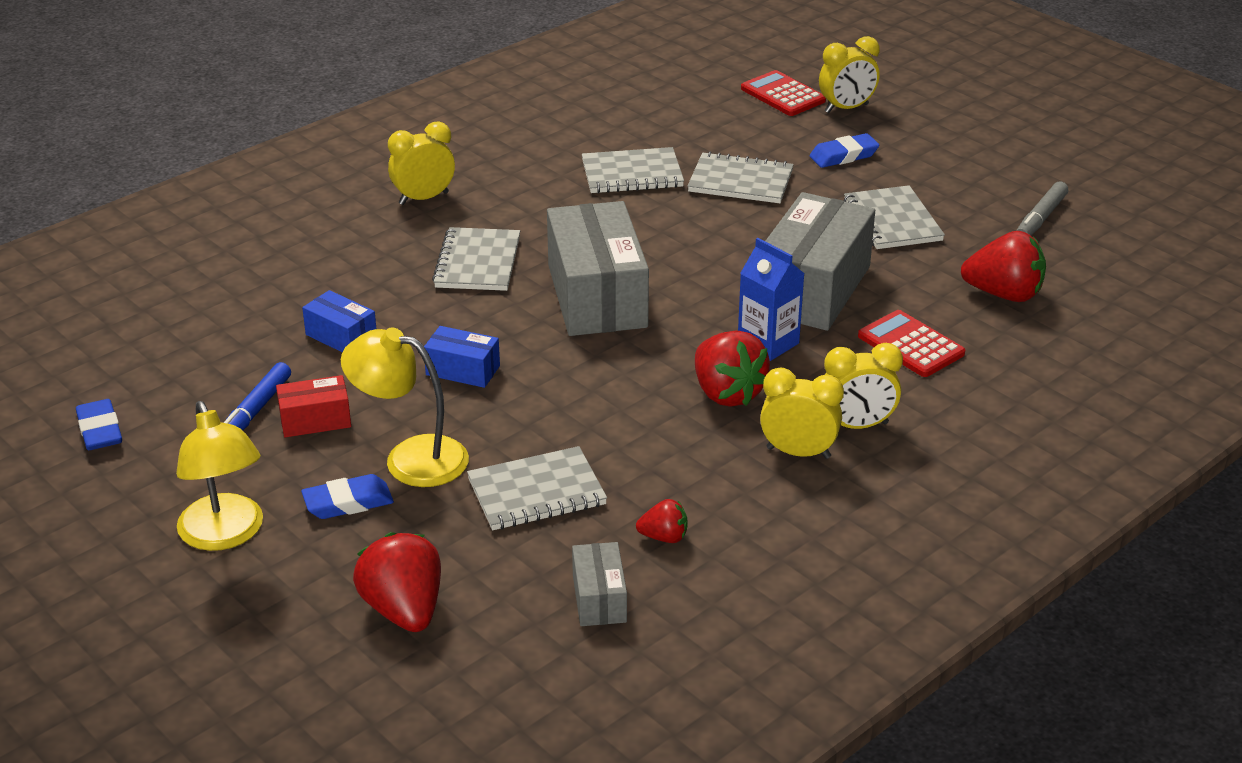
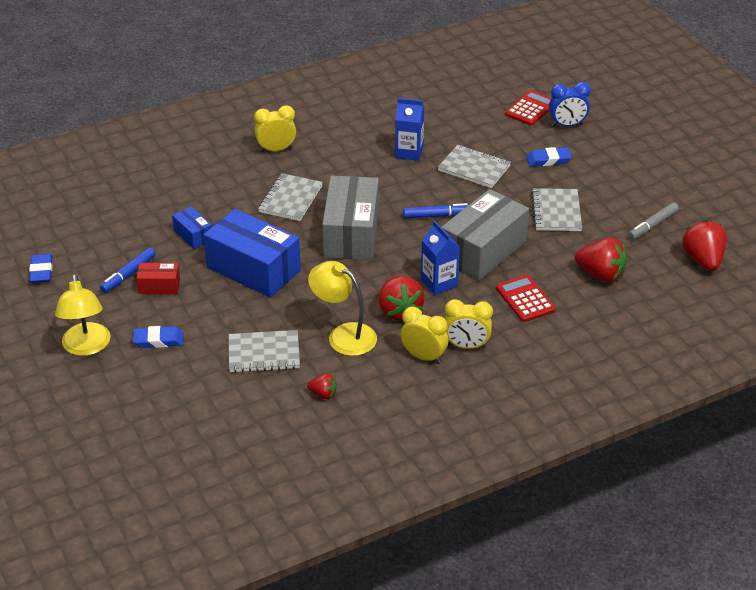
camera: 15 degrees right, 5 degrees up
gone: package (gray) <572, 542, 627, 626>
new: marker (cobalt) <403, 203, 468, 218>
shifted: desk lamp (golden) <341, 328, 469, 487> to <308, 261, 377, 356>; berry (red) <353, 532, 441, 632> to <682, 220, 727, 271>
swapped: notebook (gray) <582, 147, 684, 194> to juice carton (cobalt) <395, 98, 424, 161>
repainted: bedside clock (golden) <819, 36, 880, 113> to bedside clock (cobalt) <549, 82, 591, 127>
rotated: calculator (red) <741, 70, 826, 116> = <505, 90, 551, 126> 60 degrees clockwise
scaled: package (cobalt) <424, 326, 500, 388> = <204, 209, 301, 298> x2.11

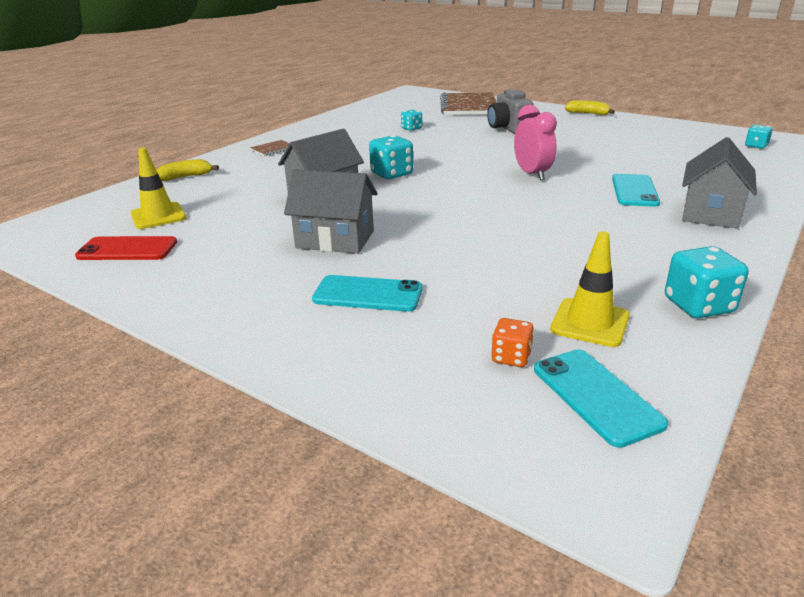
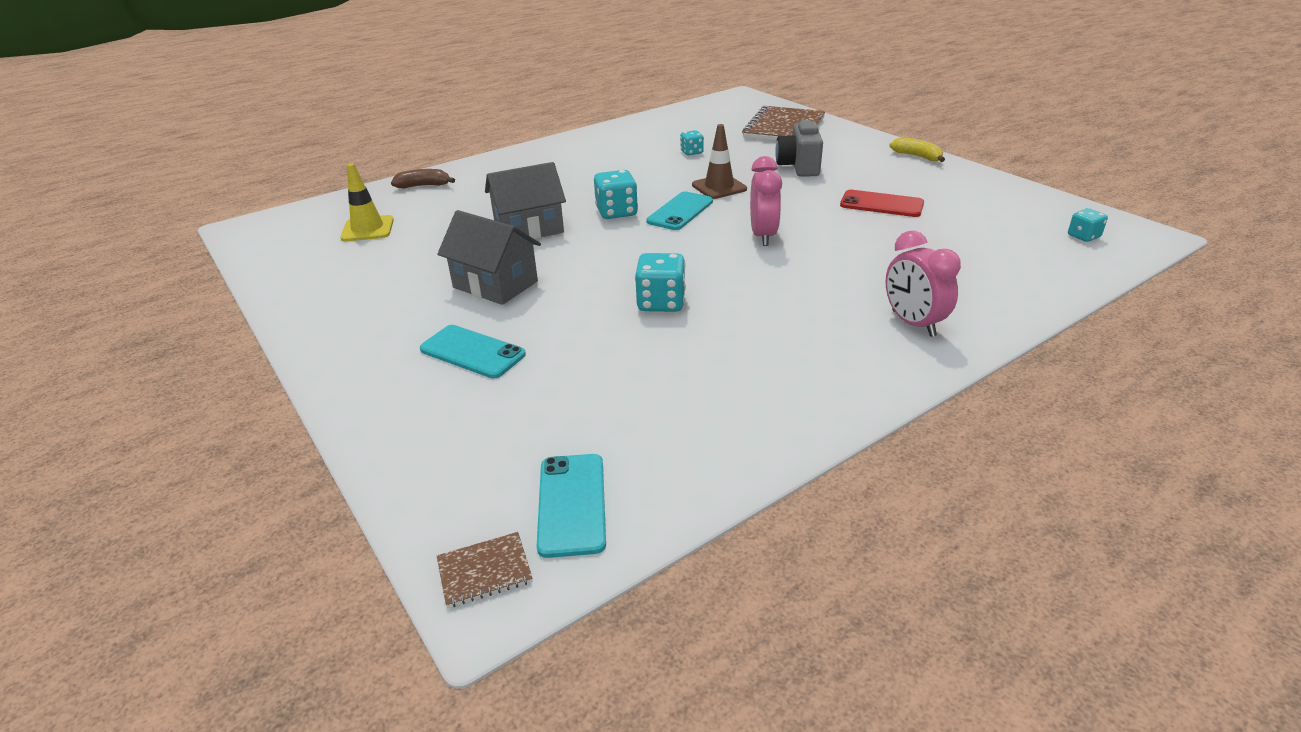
camera: 20 degrees right, 5 degrees up
gone: game die (bright orange) <491, 318, 534, 367>; road cone (golden) <550, 231, 630, 347>
new: road cone (russet) <692, 124, 747, 199>
shifted: smartphone (red) <75, 236, 177, 260> to <840, 190, 924, 217>; notebook (russet) <250, 140, 290, 156> to <437, 532, 532, 608>; smartphone (turquoise) <612, 174, 660, 207> to <646, 192, 713, 230>; game die (turquoise) <665, 246, 748, 318> to <635, 253, 686, 312>
swapped: toy house (gray) <682, 137, 757, 229> to bedside clock (rosy) <886, 231, 961, 337>
repainted: toy banana (golden) <156, 159, 219, 181> to toy banana (russet) <391, 169, 455, 188>

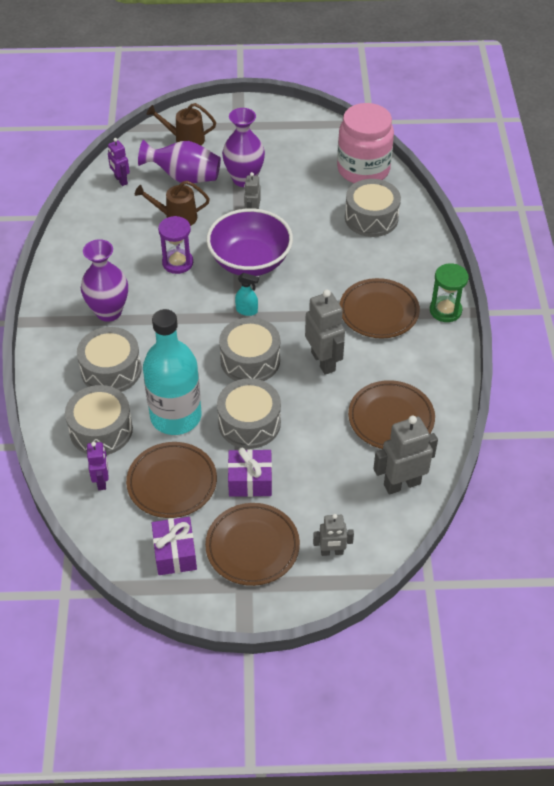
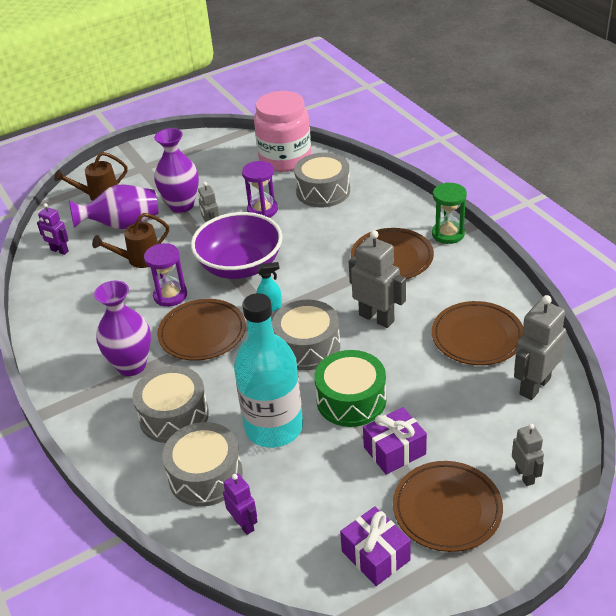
camera: 25 degrees left, 10 degrees down
new: hourglass (violet) <242, 161, 278, 218>
shifted: plate (russet) <126, 442, 217, 518> to <157, 299, 246, 361>
repainted: snare drum (gray) <217, 378, 281, 449> to snare drum (leaf-green) <314, 350, 386, 427>
rotated: toy robot (gray) <313, 514, 354, 556> = <512, 424, 544, 486> 75 degrees counterclockwise

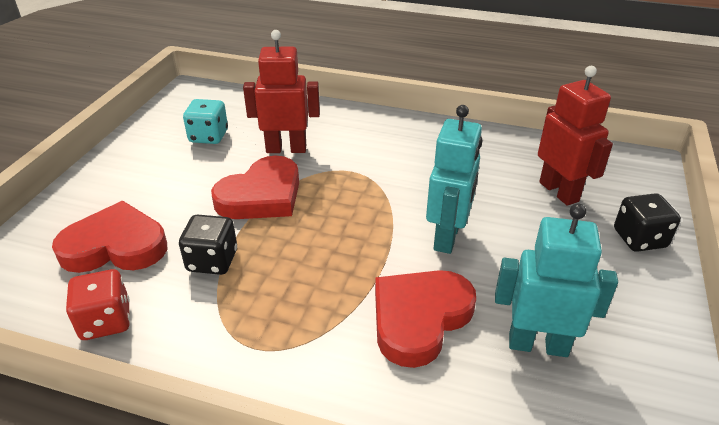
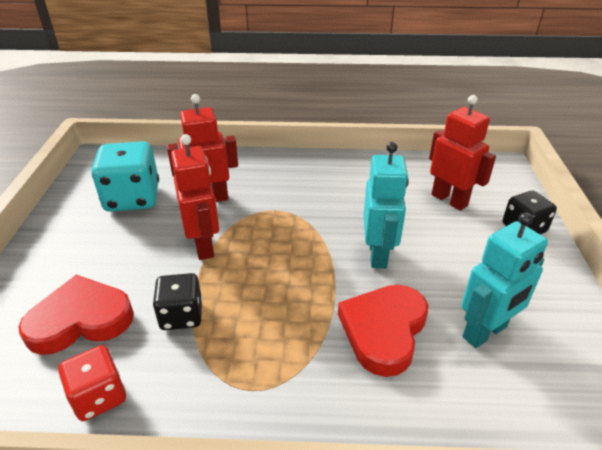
camera: 15 degrees left, 0 degrees up
swapped: love heart (red) <211, 155, 299, 219> to toy robot (red) <171, 134, 219, 260>
rotated: toy robot (turquoise) <495, 203, 618, 357> = <461, 212, 548, 348> 150 degrees clockwise
scaled: game die (turquoise) <183, 99, 228, 144> = <91, 141, 159, 212> x1.63

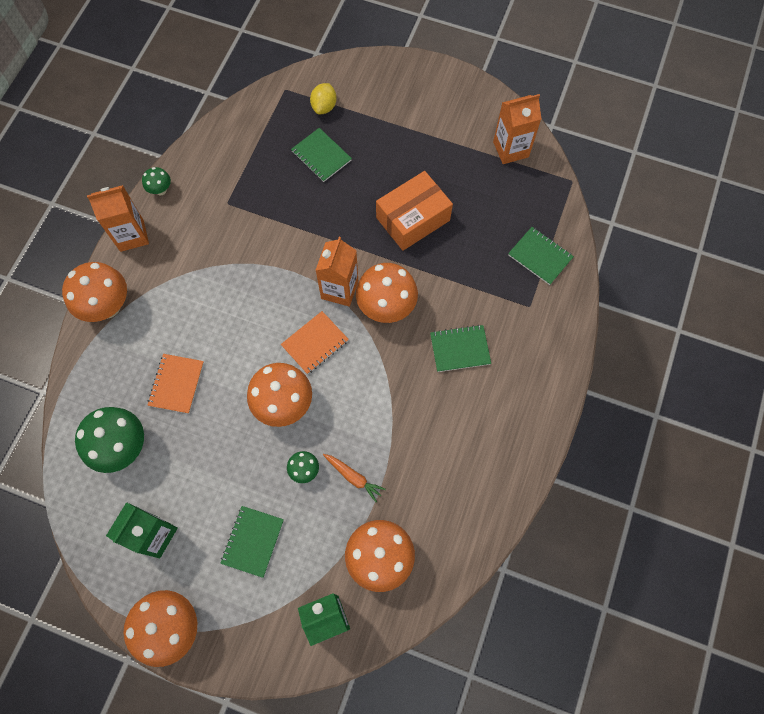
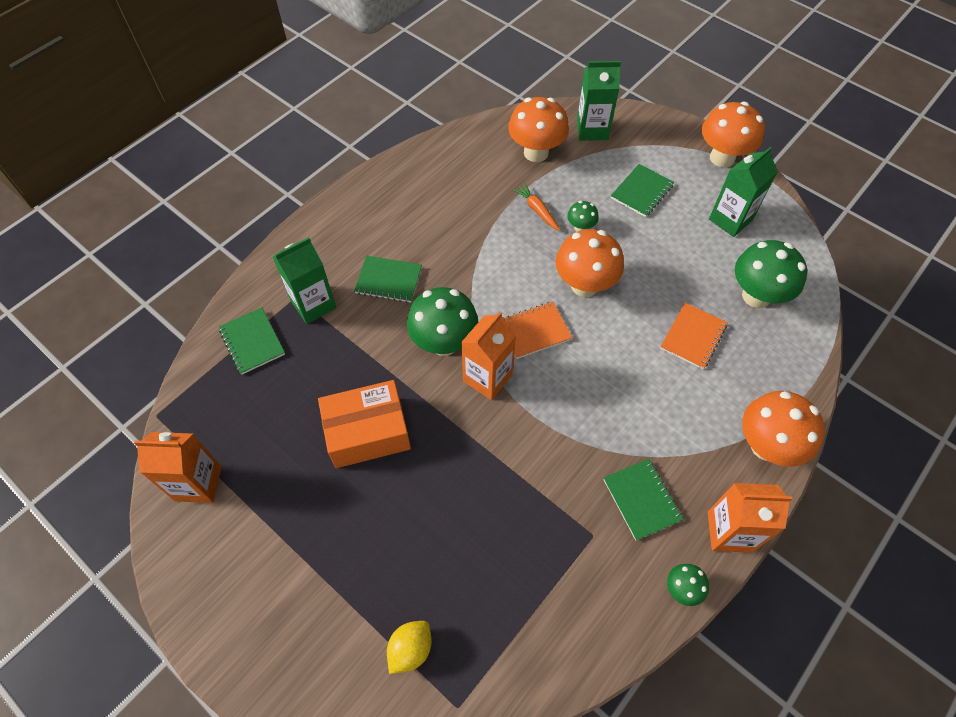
camera: 160 degrees left, 10 degrees down
new: juice carton (leaf-green) <273, 237, 336, 324>
shifted: notebook (leaf-green) <291, 128, 352, 182> to <603, 459, 683, 541>
repainted: mushroom (bright orange) <356, 263, 418, 323> to mushroom (leaf-green) <407, 287, 478, 356>

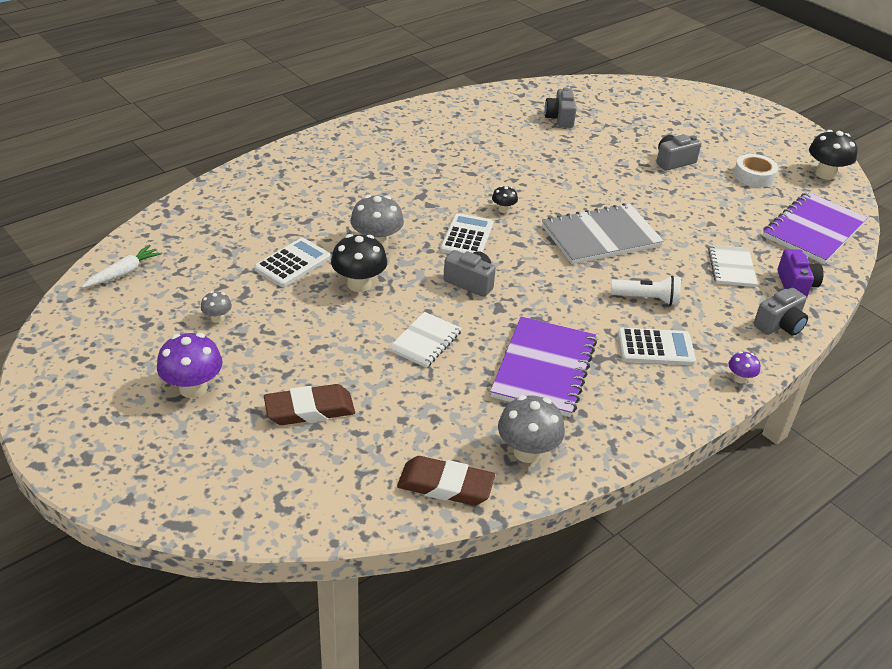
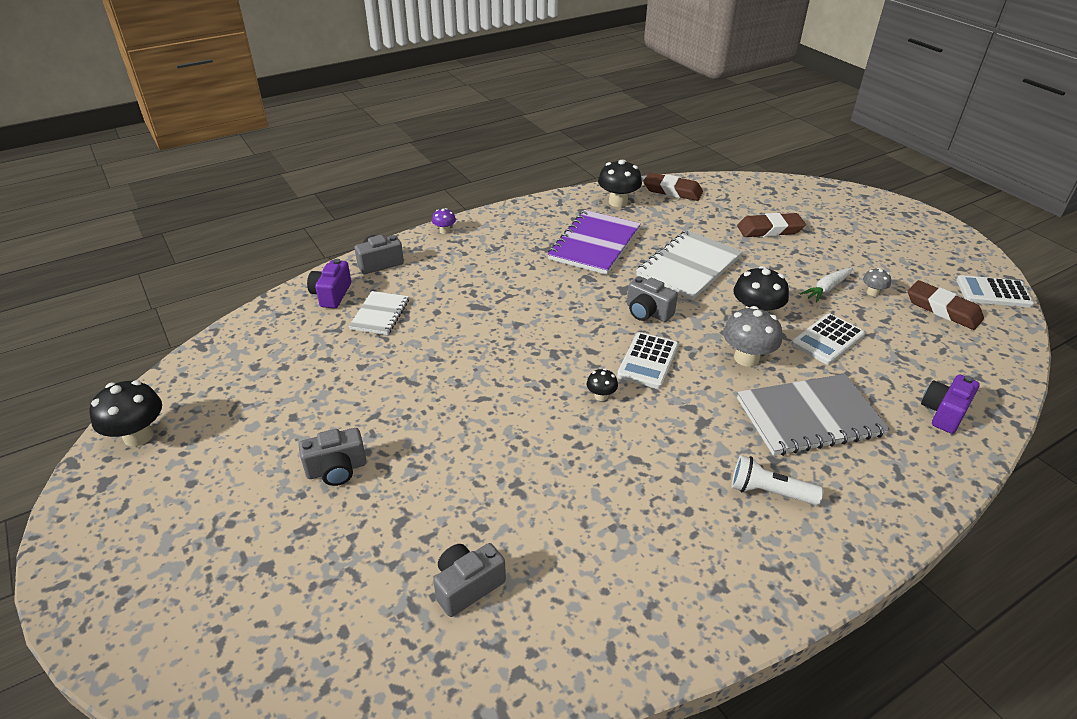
camera: 170 degrees left, 0 degrees up
gone: mushroom (violet) <157, 333, 223, 398>; sticky tape (white) <734, 154, 778, 187>; notebook (violet) <763, 192, 868, 264>
new: pencil eraser (russet) <908, 280, 984, 330>; camera (violet) <921, 375, 980, 434>
shifted: root vegetable (white) <82, 245, 162, 288> to <800, 267, 853, 303>; notebook (gray) <542, 203, 664, 264> to <737, 374, 890, 456>; torch (white) <611, 276, 681, 306> to <732, 455, 823, 505>; calculator (white) <618, 328, 696, 365> to <956, 275, 1035, 308>
repainted: mushroom (gray) <498, 395, 565, 463> to mushroom (ebony) <598, 160, 642, 207>
rotated: camera (gray) <544, 87, 577, 128> = <433, 543, 506, 617> 135 degrees counterclockwise
scaled: notebook (white) <388, 312, 462, 368> = <636, 230, 743, 300> x1.75

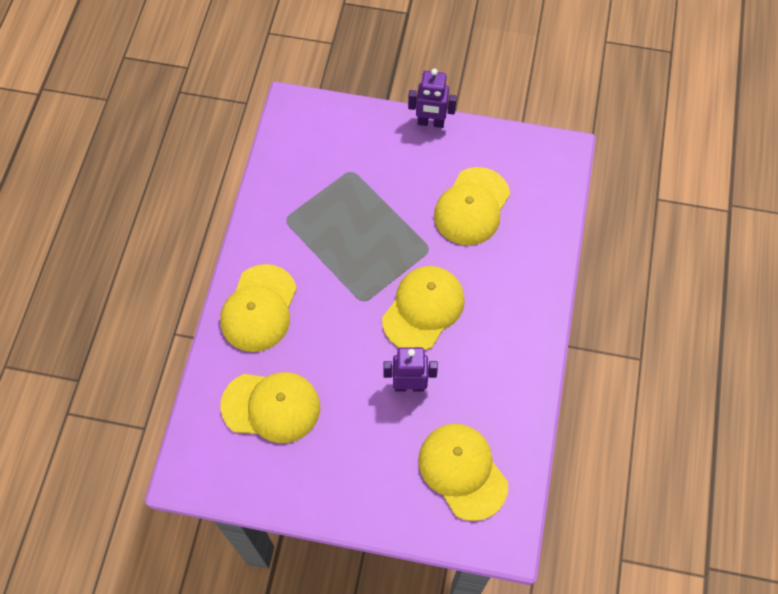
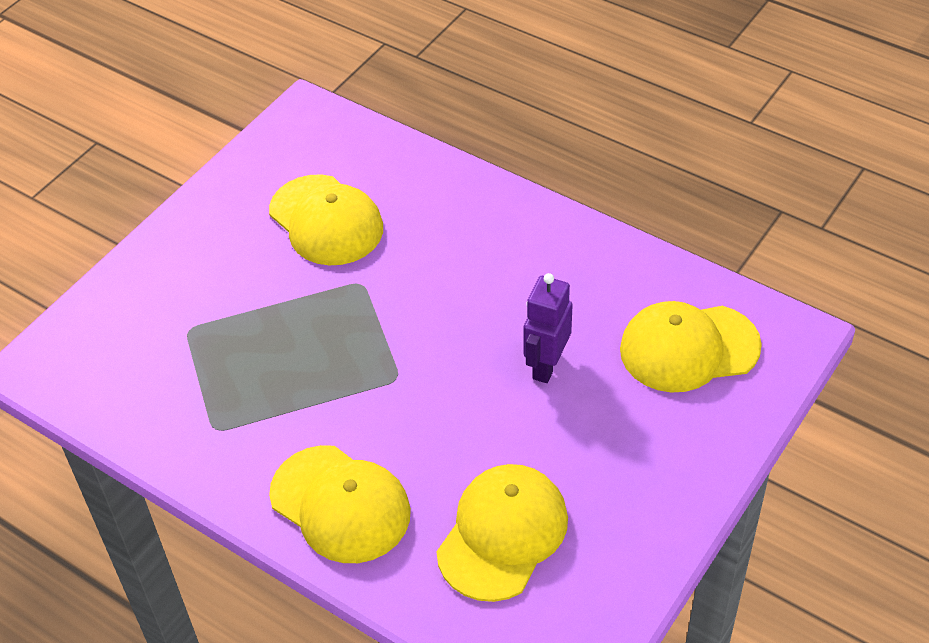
camera: 65 degrees left, 15 degrees down
gone: cap (golden) <382, 266, 465, 350>; toy robot (violet) <408, 68, 457, 128>

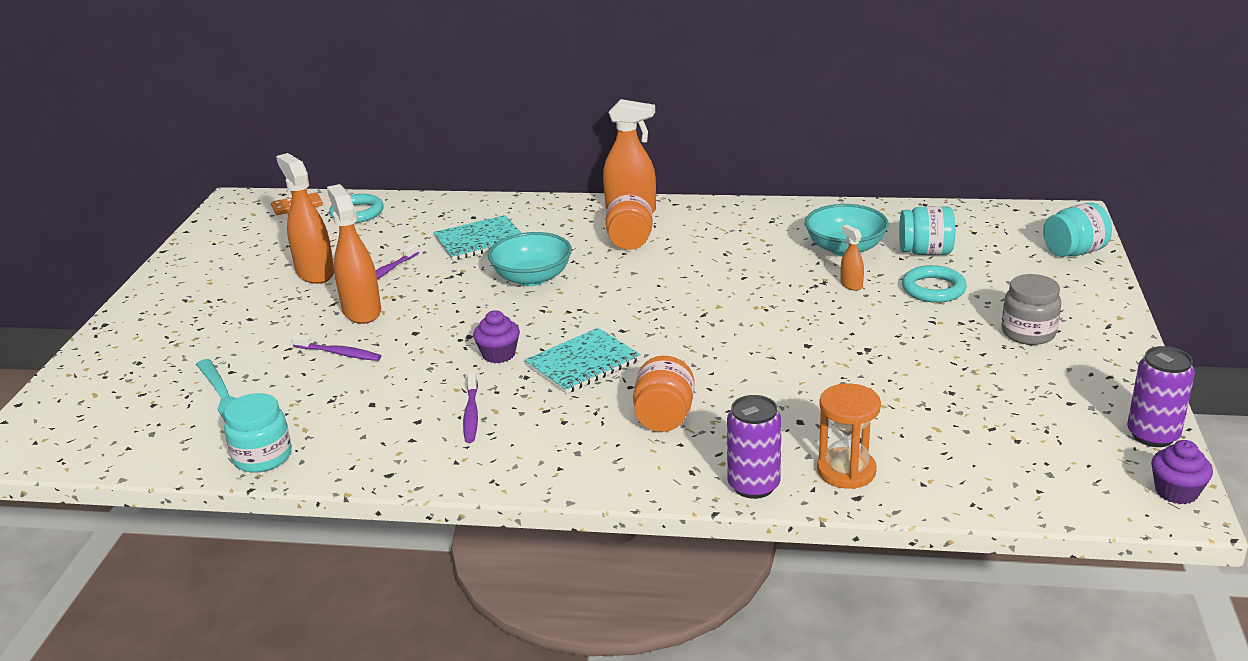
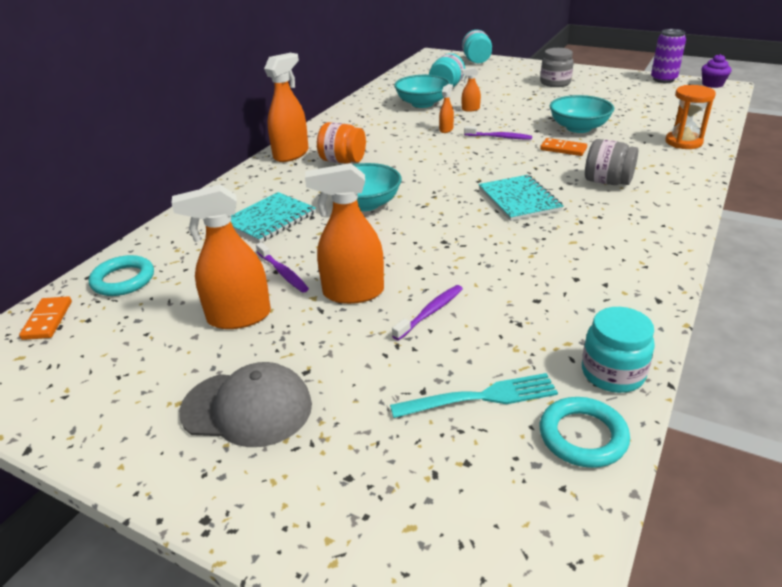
camera: 70 degrees left, 5 degrees up
gone: muffin (violet) <473, 310, 520, 363>; soda can (violet) <727, 395, 782, 499>
new: cap (gray) <179, 362, 312, 447>; spray cleaner (bright orange) <439, 84, 454, 133>; domino tile (bright orange) <540, 138, 587, 156>; bowl (turquoise) <550, 95, 614, 133>
shifted: dental brush (violet) <463, 372, 478, 443> to <464, 126, 532, 140>; torus (turquoise) <902, 265, 967, 303> to <540, 397, 630, 468>
repainted: jam jar (bright orange) <633, 356, 694, 432> to jam jar (gray) <585, 139, 638, 185>
rotated: notebook (turquoise) <433, 215, 521, 260> = <231, 192, 316, 243> 45 degrees clockwise

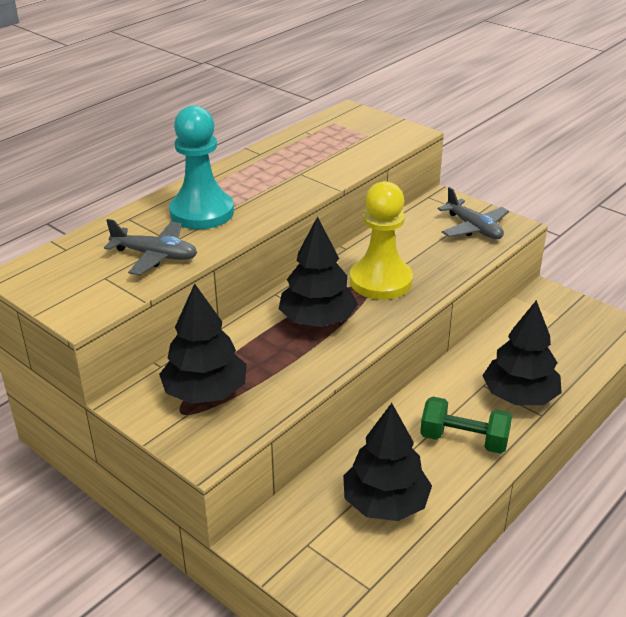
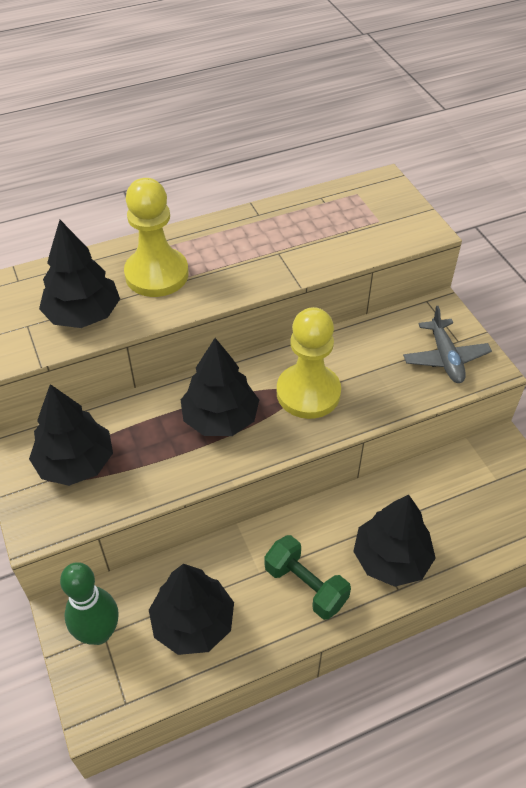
camera: 25 degrees right, 15 degrees up
new: bowling pin (leaf-green) <60, 562, 119, 645>
swapped: toy plane (gray) <104, 219, 197, 275> to tree (ebony) <39, 220, 120, 328>
repainted: pawn (turquoise) <169, 105, 234, 229> to pawn (golden) <124, 178, 189, 297>

